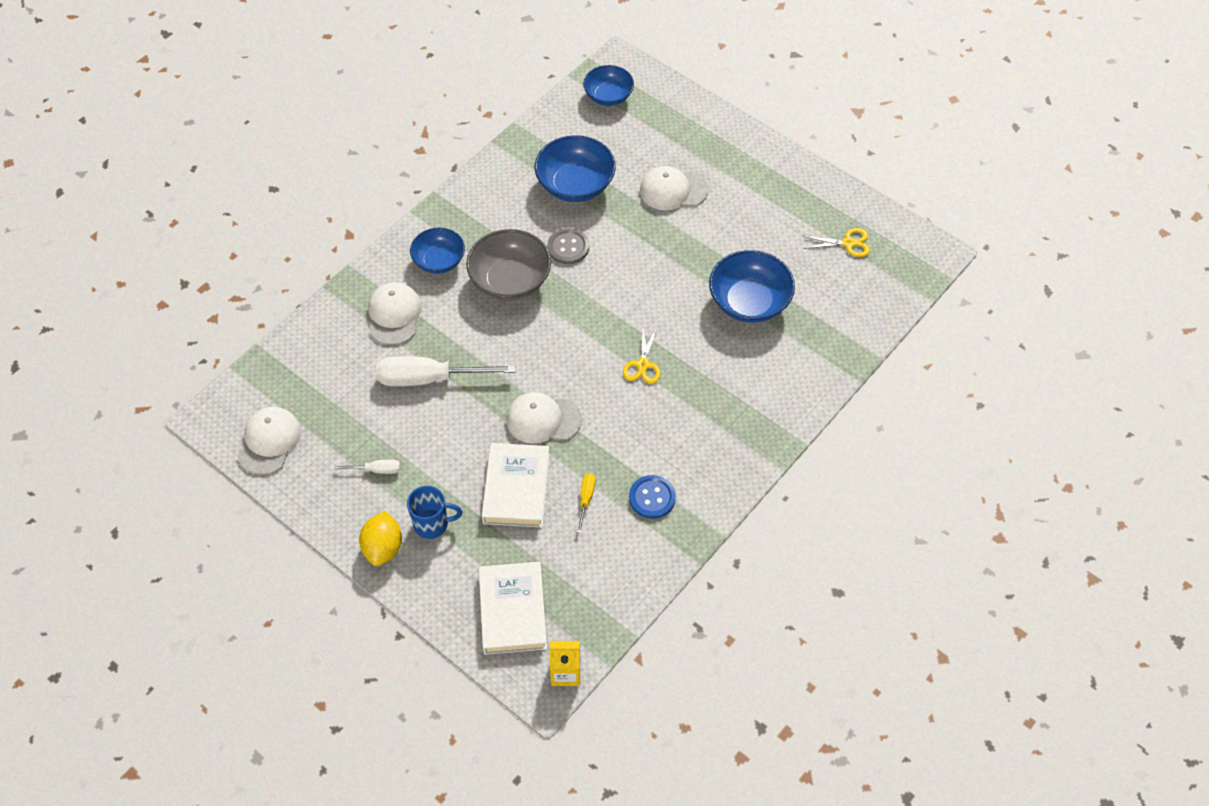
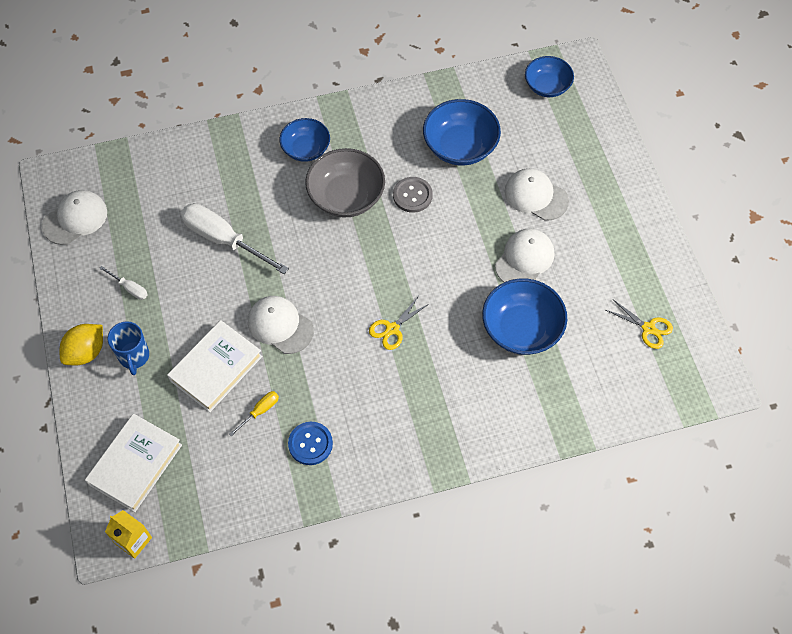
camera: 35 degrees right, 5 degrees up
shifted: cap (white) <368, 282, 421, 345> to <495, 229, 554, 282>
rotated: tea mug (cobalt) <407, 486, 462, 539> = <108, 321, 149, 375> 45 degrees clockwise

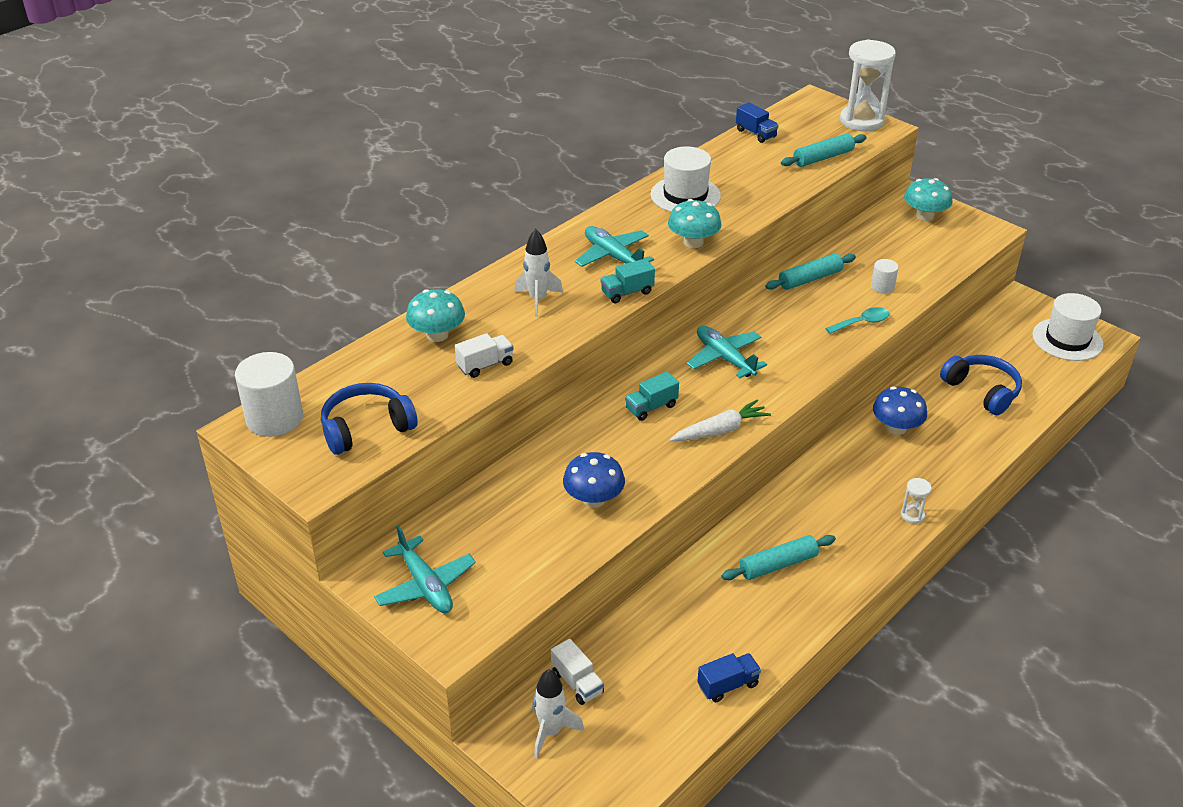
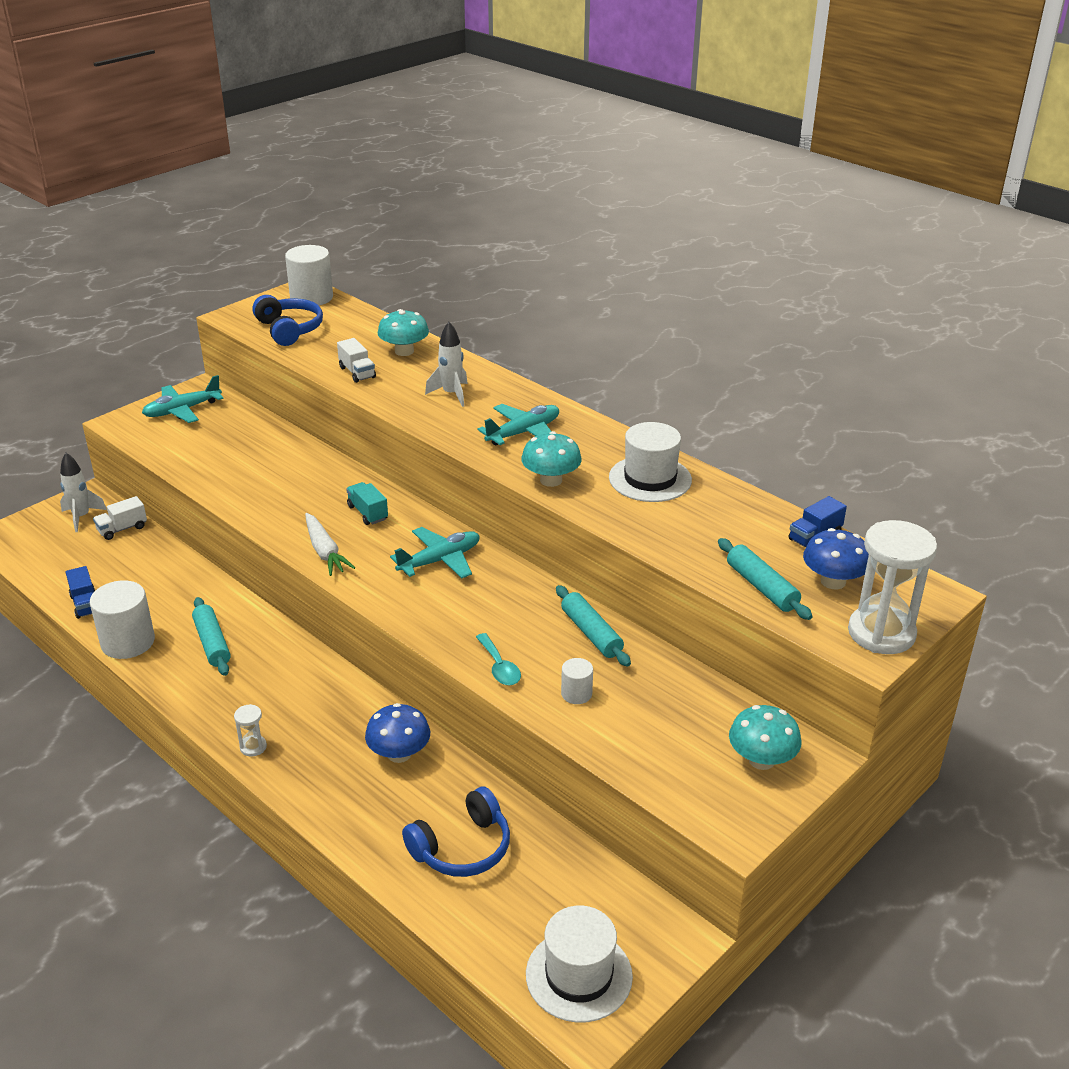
camera: 90 degrees right, 5 degrees down
gone: lorry (turquoise) <601, 259, 655, 303>
new: solid cylinder (white) <90, 580, 155, 659>
shifted: mushroom (cobalt) <563, 452, 625, 508> to <803, 528, 869, 589>

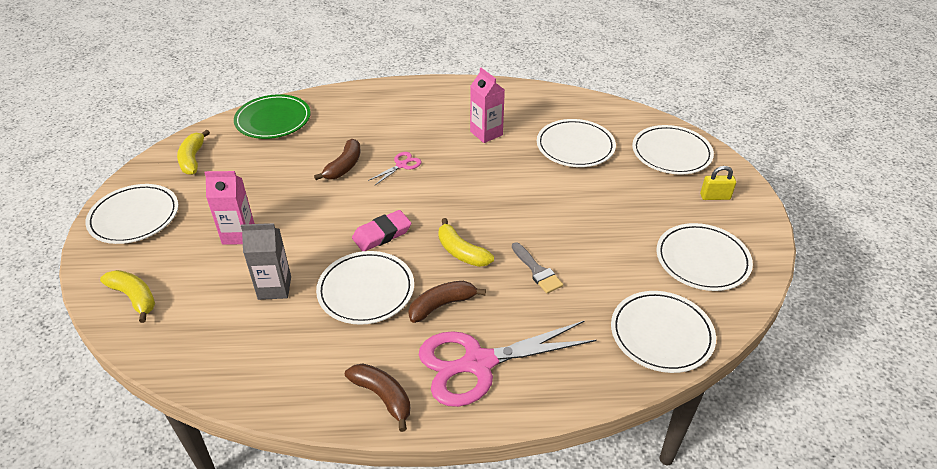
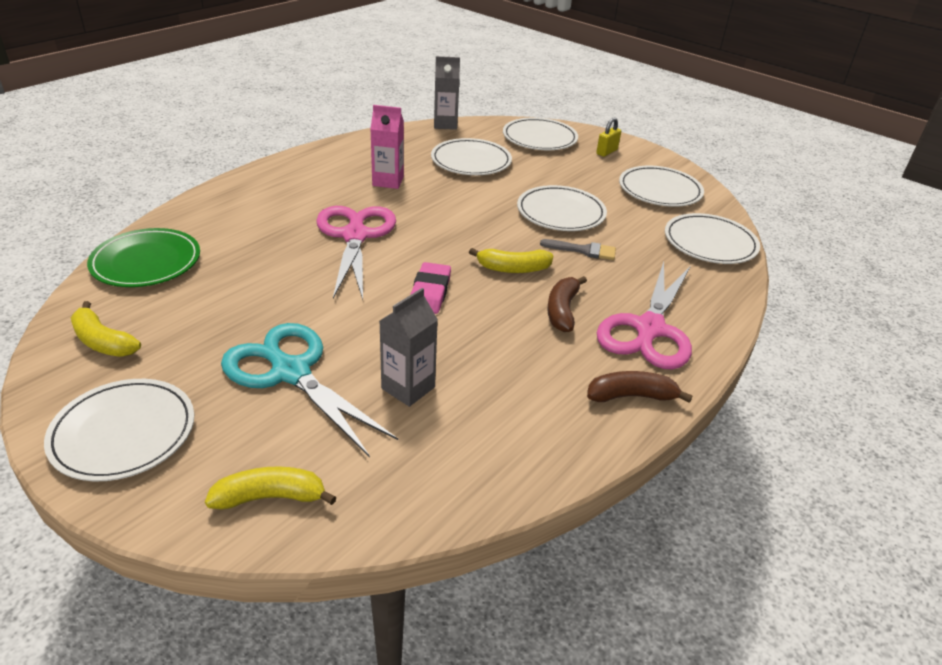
camera: 50 degrees left, 5 degrees down
gone: toy banana (russet) <314, 139, 361, 180>
new: juice carton (gray) <434, 56, 460, 130>
shifted: plate (white) <316, 251, 414, 325> to <517, 185, 607, 231>
swapped: juice carton (rosy) <204, 171, 255, 245> to scissors (turquoise) <221, 323, 398, 457>
scaled: scissors (rosy) <368, 152, 422, 186> = <316, 206, 396, 299> x2.32

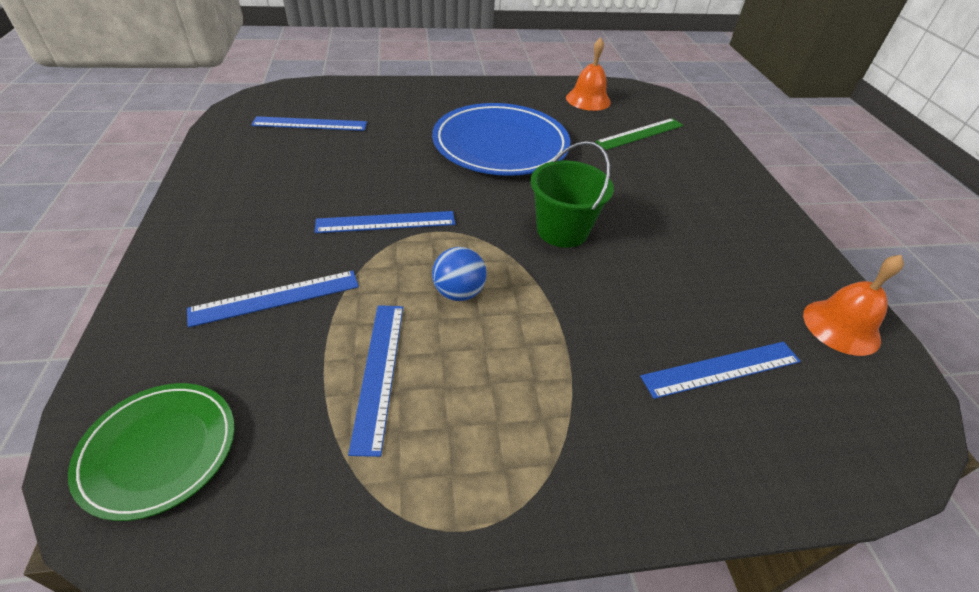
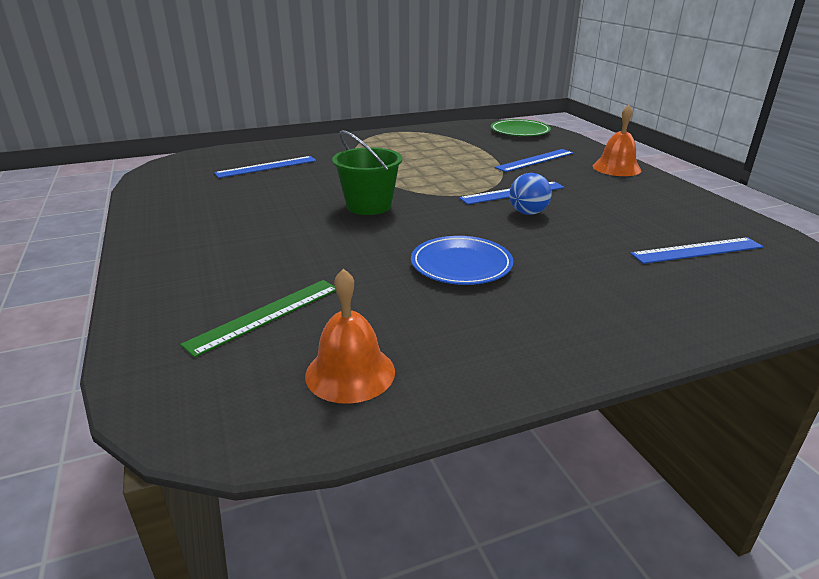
camera: 170 degrees right, 15 degrees down
gone: measuring stick (cobalt) <348, 305, 403, 457>
shifted: sphere (cobalt) <432, 247, 487, 301> to <509, 173, 552, 215>; school bell (bright orange) <803, 255, 904, 356> to <593, 105, 642, 176>
scaled: plate (cobalt) <432, 103, 570, 176> = <411, 236, 513, 285> x0.58

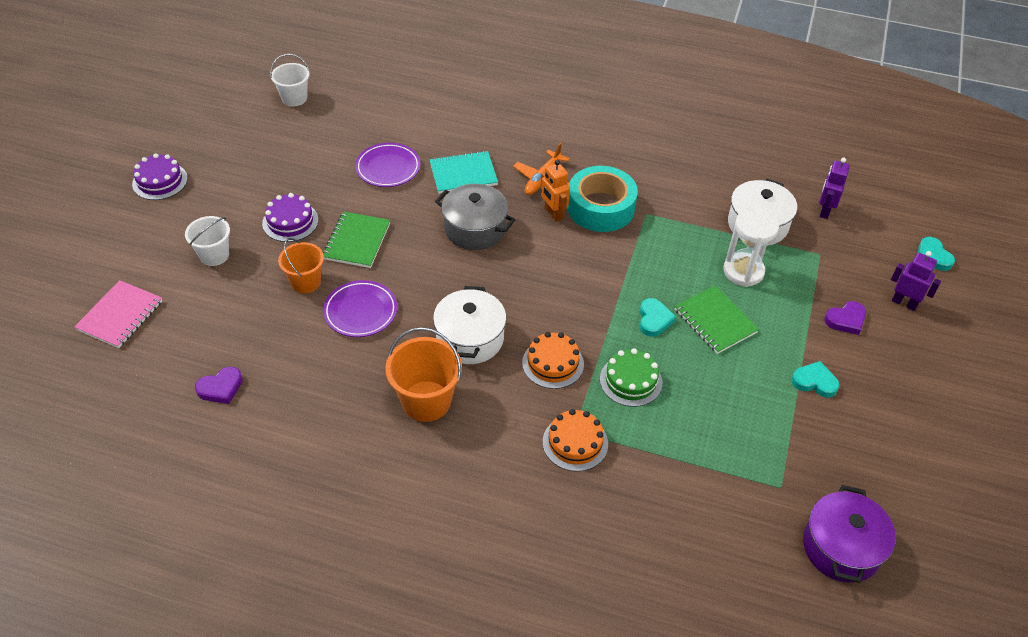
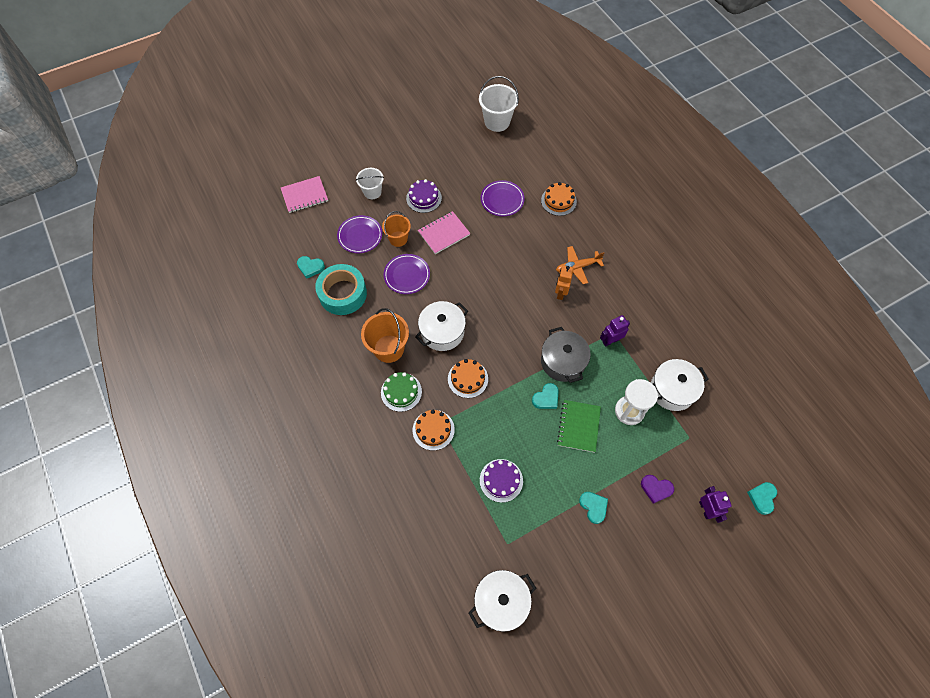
camera: 45 degrees right, 15 degrees up
gone: notebook (turquoise) <430, 151, 498, 194>
new: plate (violet) <337, 215, 382, 253>; gateau (bright orange) <541, 182, 577, 216>
shifted: gateau (violet) <132, 153, 188, 200> to <480, 459, 523, 503>; cooking pot (gray) <435, 184, 515, 250> to <541, 327, 591, 383>; sticky tape (turquoise) <567, 166, 638, 232> to <315, 264, 367, 315>; gateau (leaf-green) <600, 348, 662, 407> to <381, 372, 422, 412>; toy robot (violet) <819, 158, 850, 219> to <600, 315, 630, 347>
repainted: love heart (violet) <195, 367, 243, 404> to love heart (turquoise) <297, 256, 325, 279>; notebook (leaf-green) <323, 212, 390, 268> to notebook (rosy) <418, 211, 470, 254>; cooking pot (violet) <803, 485, 896, 583> to cooking pot (white) <469, 570, 536, 632>
scaled: bucket (white) <270, 54, 310, 107> = <479, 76, 519, 132> x1.52

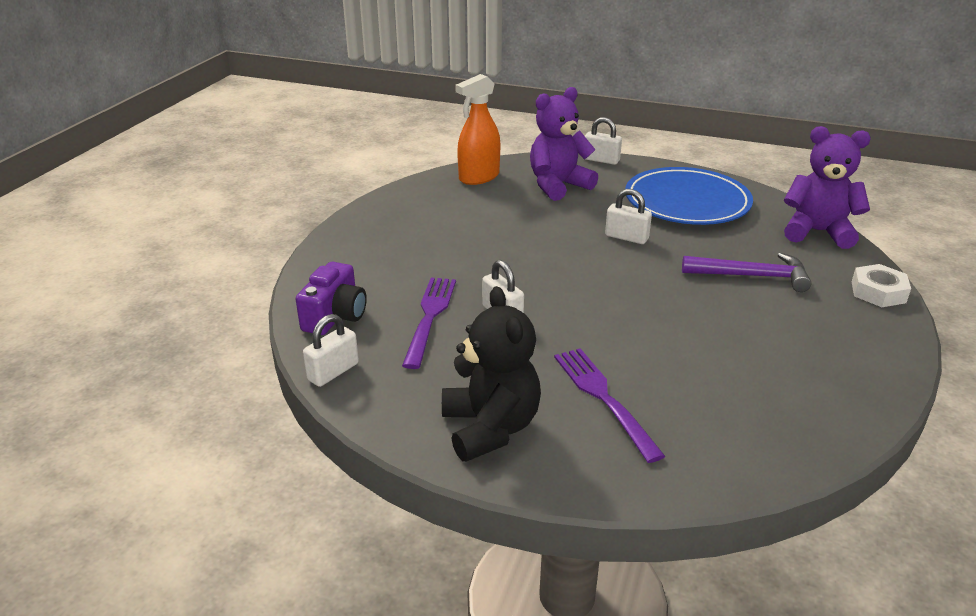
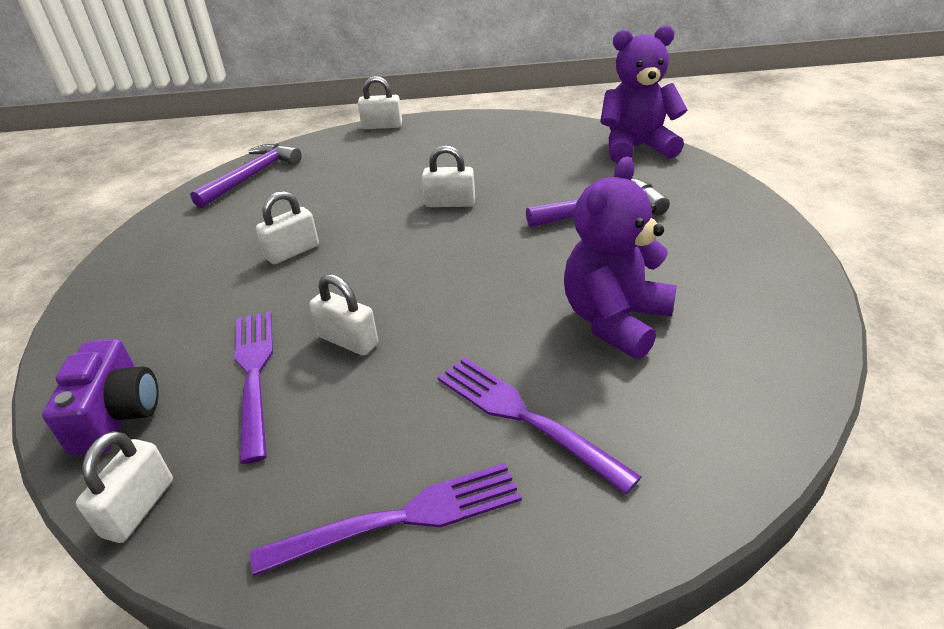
camera: 20 degrees left, 5 degrees up
gone: plate (cobalt) <625, 167, 753, 225>; hex nut (white) <852, 264, 911, 307>
new: lock (white) <256, 191, 319, 264>
shifted: stuffed bear (violet) <530, 87, 598, 201> to <564, 157, 677, 359>
swapped: stuffed bear (ebony) <442, 286, 541, 462> to dinner fork (violet) <250, 463, 522, 576>; spray cleaner (bright orange) <455, 74, 500, 185> to claw hammer (violet) <190, 144, 302, 208>

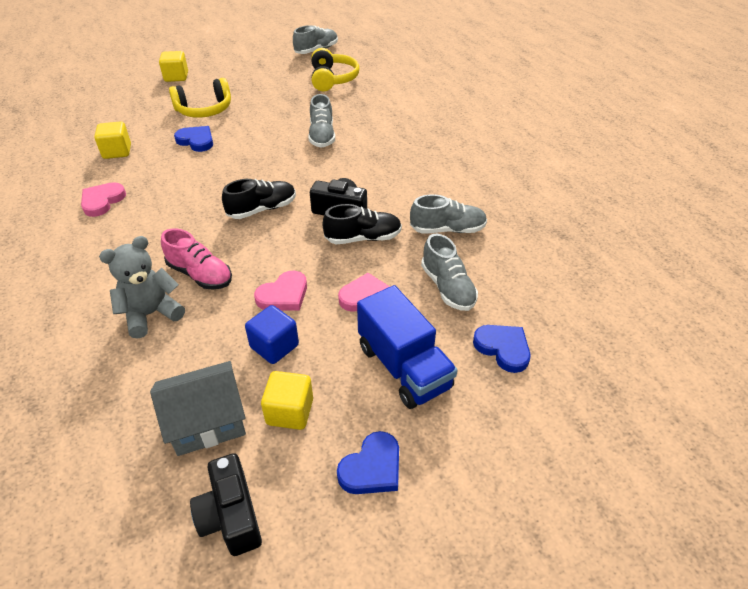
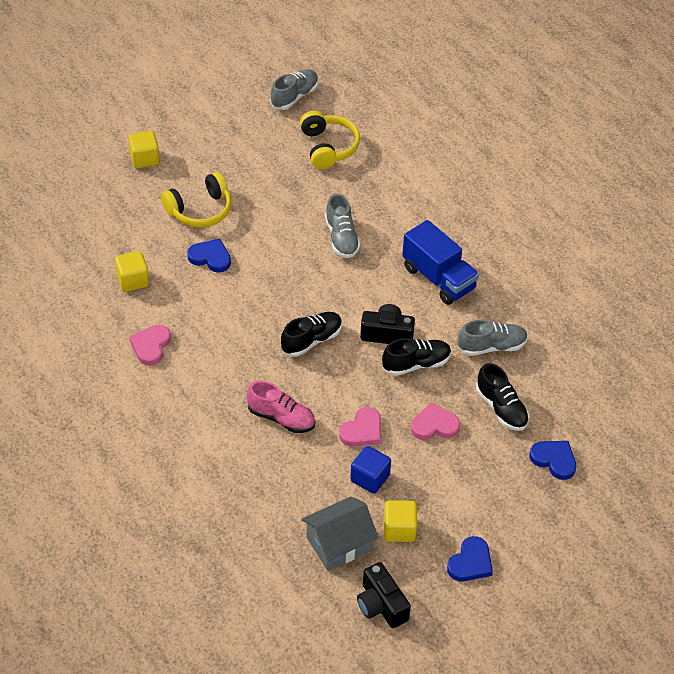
camera: 10 degrees left, 5 degrees up
gone: stuffed bear (gray) <99, 236, 185, 339>
shifted: lorry (cobalt) <357, 285, 458, 409> to <402, 220, 479, 305>
repainted: shoe (gray) <421, 234, 478, 311> to shoe (ebony) <476, 363, 529, 431>

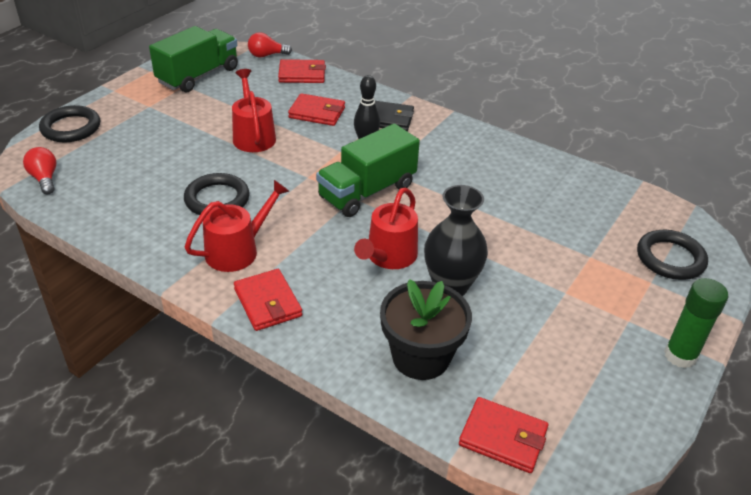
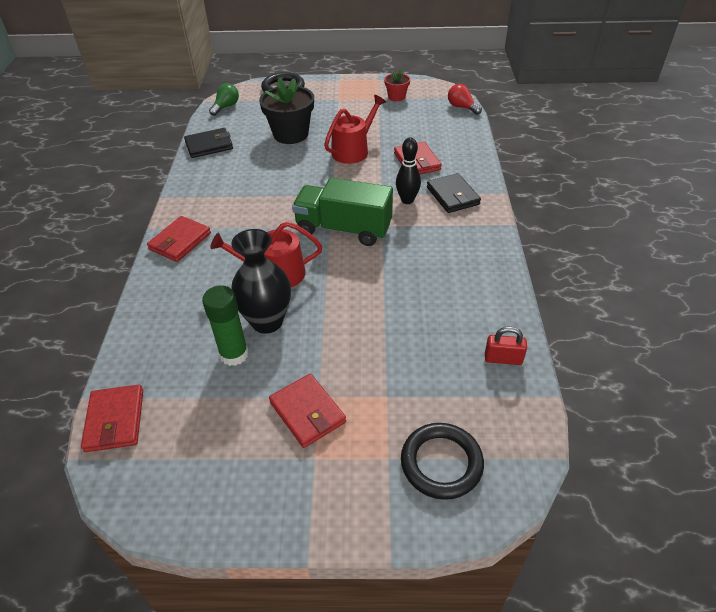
camera: 60 degrees right, 5 degrees up
gone: torus (ebony) <184, 173, 250, 215>; sprinkling can (red) <185, 180, 289, 272>
new: wallet (ebony) <184, 128, 233, 158>; lock (red) <485, 326, 527, 365>
shifted: wallet (red) <278, 59, 326, 83> to <269, 374, 346, 448>; flower pot (ebony) <380, 279, 472, 380> to <259, 78, 314, 144>; glue (leaf-green) <664, 278, 728, 368> to <202, 285, 249, 366>
swapped: lorry (leaf-green) <149, 26, 238, 92> to flower pot (red) <384, 69, 410, 101>
repainted: light bulb (red) <23, 147, 56, 194> to light bulb (leaf-green) <209, 83, 239, 116>

